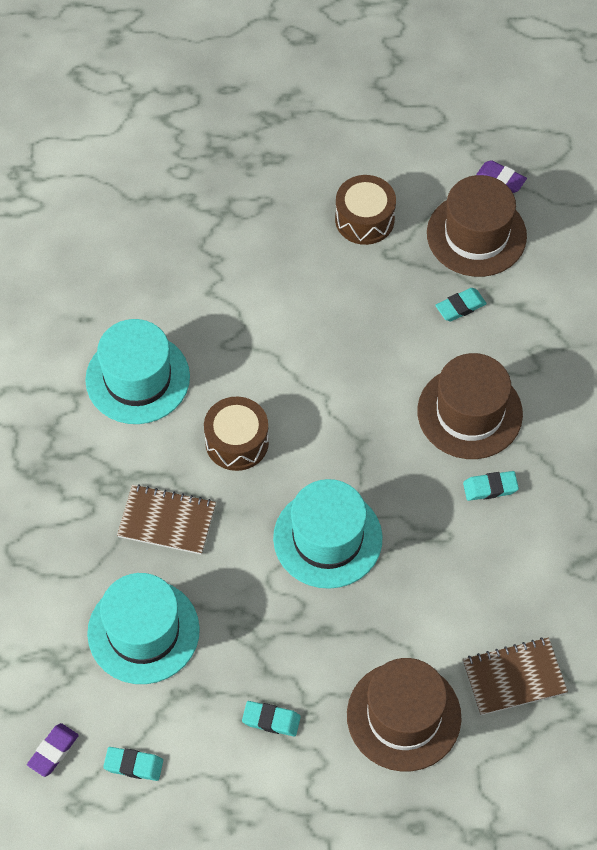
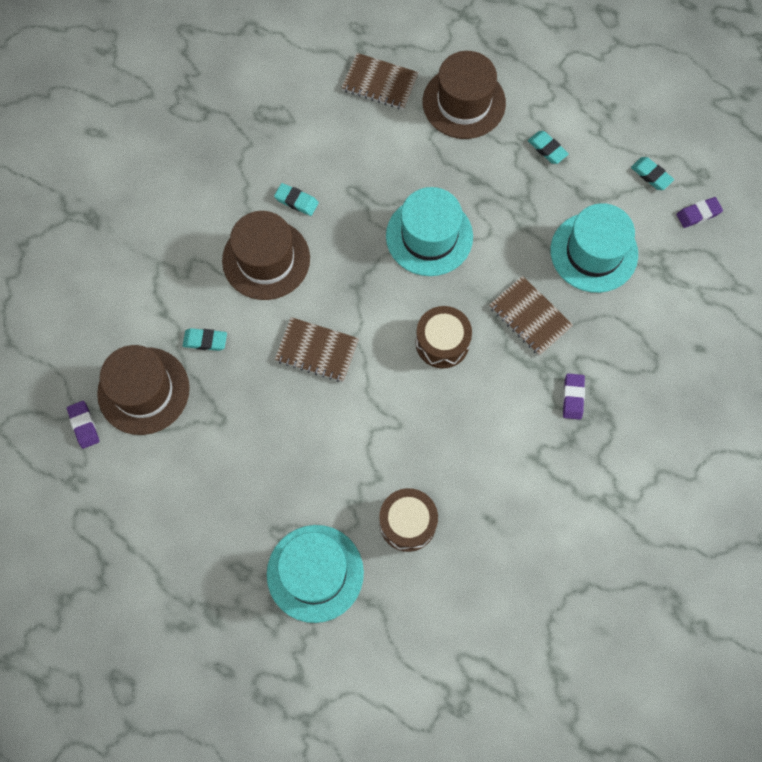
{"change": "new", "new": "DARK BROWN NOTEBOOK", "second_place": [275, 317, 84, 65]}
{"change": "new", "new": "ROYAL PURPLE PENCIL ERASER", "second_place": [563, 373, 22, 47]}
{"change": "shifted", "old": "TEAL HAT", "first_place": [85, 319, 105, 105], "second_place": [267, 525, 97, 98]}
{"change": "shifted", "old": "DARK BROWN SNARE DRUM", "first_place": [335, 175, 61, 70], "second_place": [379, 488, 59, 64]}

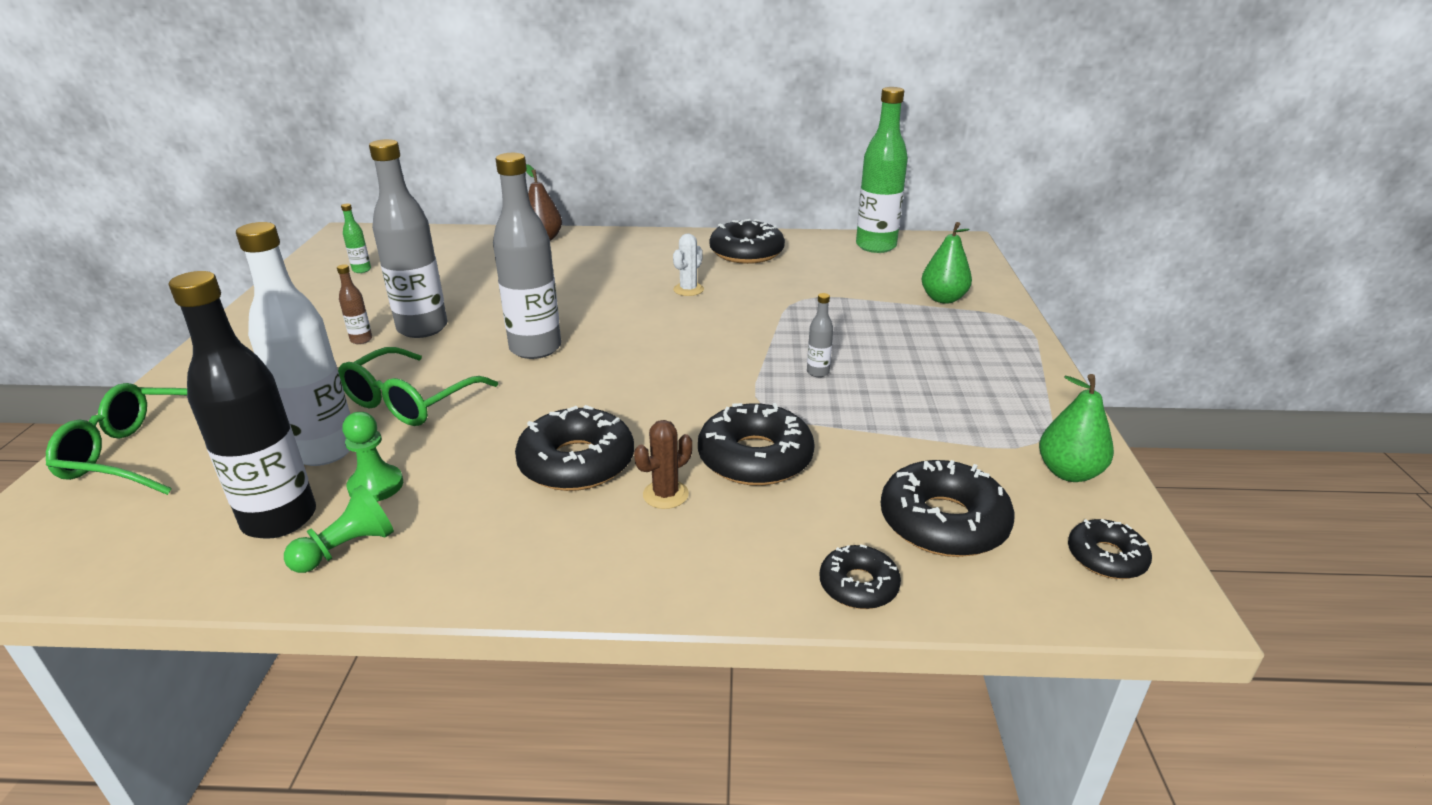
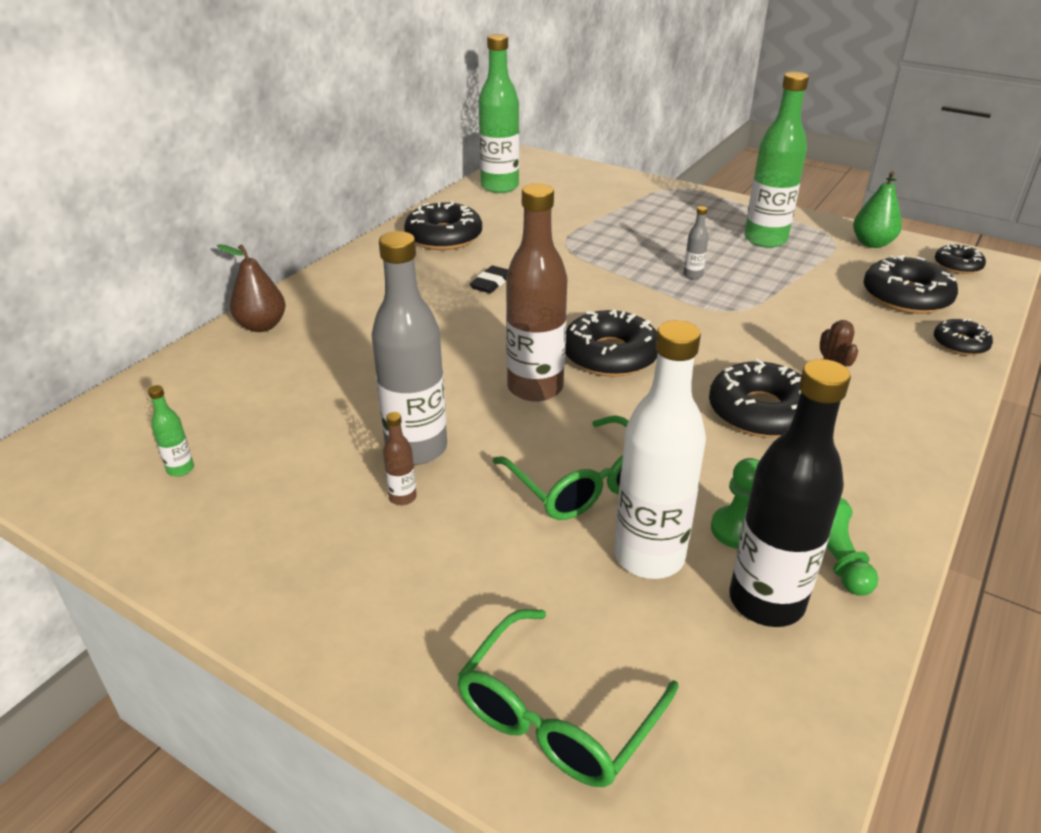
{"change": "gone", "old": "EMERALD PEAR FRUIT", "first_place": [922, 222, 50, 82]}
{"change": "new", "new": "EMERALD DRINK BOTTLE", "second_place": [744, 72, 65, 176]}
{"change": "shifted", "old": "JET-BLACK DOUGHNUT", "first_place": [698, 403, 117, 83], "second_place": [565, 309, 93, 68]}
{"change": "swapped", "old": "PURE WHITE CACTUS", "new": "JET-BLACK PENCIL ERASER", "first_place": [673, 234, 31, 62], "second_place": [470, 266, 38, 27]}
{"change": "repainted", "old": "GRAY DRINK BOTTLE", "new": "DARK BROWN DRINK BOTTLE", "first_place": [493, 153, 68, 206], "second_place": [506, 183, 61, 219]}

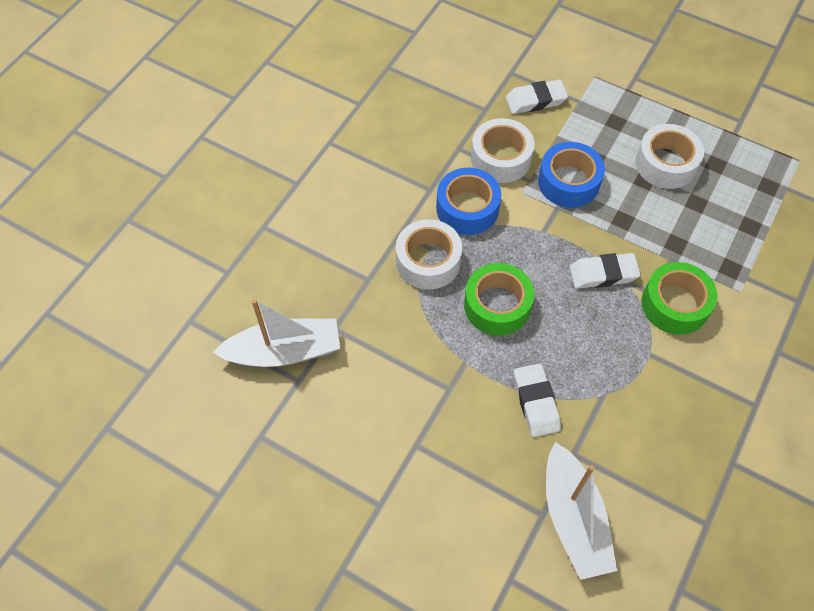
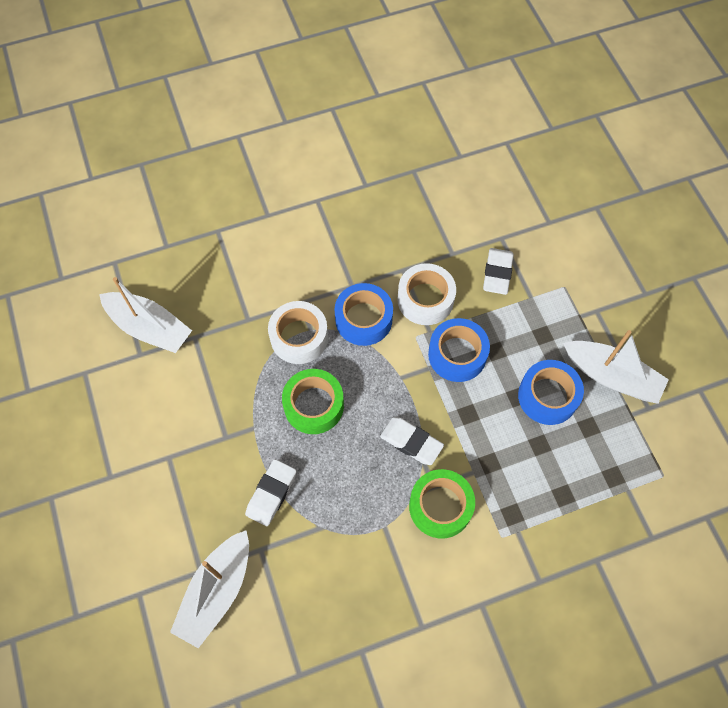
{"change": "new", "new": "PURE WHITE BOAT", "second_place": [563, 330, 106, 74]}
{"change": "repainted", "old": "PURE WHITE STICKY TAPE", "new": "COBALT STICKY TAPE", "first_place": [635, 124, 69, 65], "second_place": [518, 360, 66, 65]}
{"change": "rotated", "old": "PURE WHITE PENCIL ERASER", "first_place": [506, 79, 62, 35], "second_place": [483, 248, 31, 47], "degrees": 75}

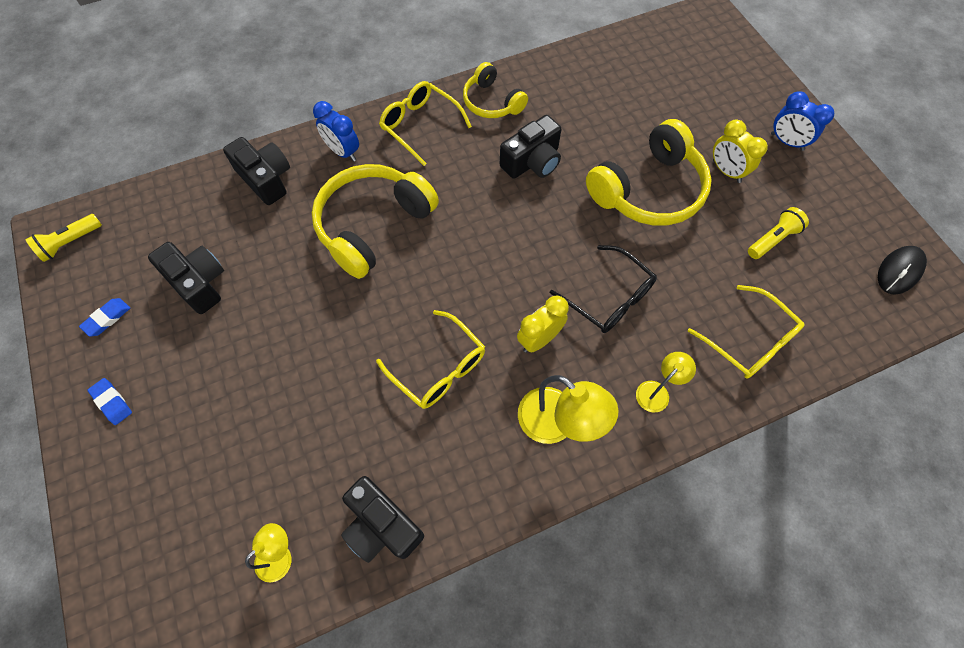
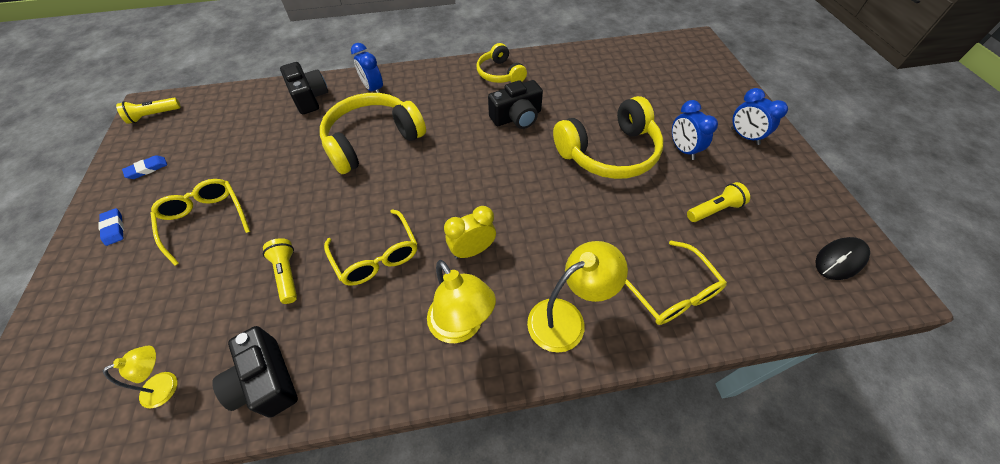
{"change": "gone", "old": "JET-BLACK CAMERA", "first_place": [148, 242, 76, 72]}
{"change": "gone", "old": "JET-BLACK EYEGLASSES", "first_place": [550, 245, 107, 88]}
{"change": "new", "new": "BRIGHT YELLOW FLASHLIGHT", "second_place": [263, 238, 34, 66]}
{"change": "shifted", "old": "BRIGHT YELLOW EYEGLASSES", "first_place": [379, 81, 93, 85], "second_place": [150, 179, 100, 87]}
{"change": "repainted", "old": "BRIGHT YELLOW ALARM CLOCK", "new": "COBALT ALARM CLOCK", "first_place": [713, 120, 55, 63], "second_place": [672, 100, 46, 60]}
{"change": "scaled", "old": "BRIGHT YELLOW DESK LAMP", "first_place": [636, 352, 60, 61], "second_place": [527, 241, 101, 112], "factor": 1.74}

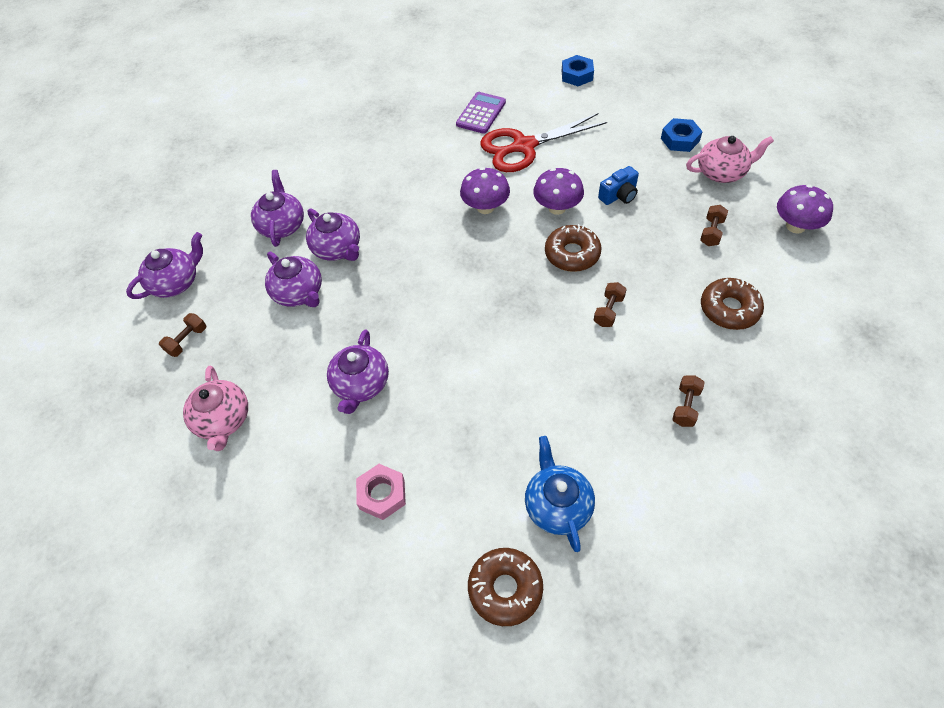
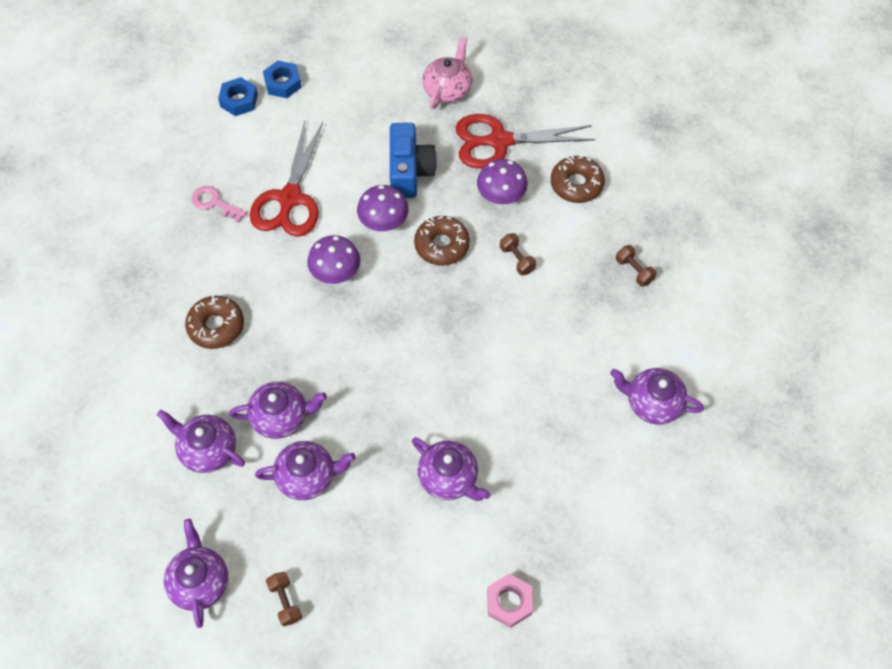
{"change": "gone", "old": "ROSY TEAPOT", "first_place": [183, 366, 65, 85]}
{"change": "shifted", "old": "ROSY NUT", "first_place": [356, 464, 50, 56], "second_place": [487, 574, 46, 54]}
{"change": "shifted", "old": "DARK BROWN DOUGHNUT", "first_place": [468, 548, 75, 78], "second_place": [185, 296, 59, 53]}
{"change": "shifted", "old": "COBALT NUT", "first_place": [661, 118, 42, 34], "second_place": [263, 61, 39, 37]}
{"change": "shifted", "old": "ROYAL PURPLE MUSHROOM", "first_place": [777, 185, 56, 49], "second_place": [477, 159, 51, 45]}
{"change": "swapped", "old": "ROYAL PURPLE POCKET CALCULATOR", "new": "ROSY DOOR KEY", "first_place": [456, 92, 50, 42], "second_place": [191, 186, 56, 37]}
{"change": "swapped", "old": "DARK BROWN DUMBBELL", "new": "SCARLET SCISSORS", "first_place": [700, 205, 28, 41], "second_place": [456, 114, 139, 54]}
{"change": "repainted", "old": "COBALT TEAPOT", "new": "ROYAL PURPLE TEAPOT", "first_place": [525, 436, 70, 116], "second_place": [610, 368, 94, 57]}
{"change": "scaled", "old": "COBALT CAMERA", "first_place": [598, 166, 41, 39], "second_place": [390, 123, 47, 75], "factor": 1.68}

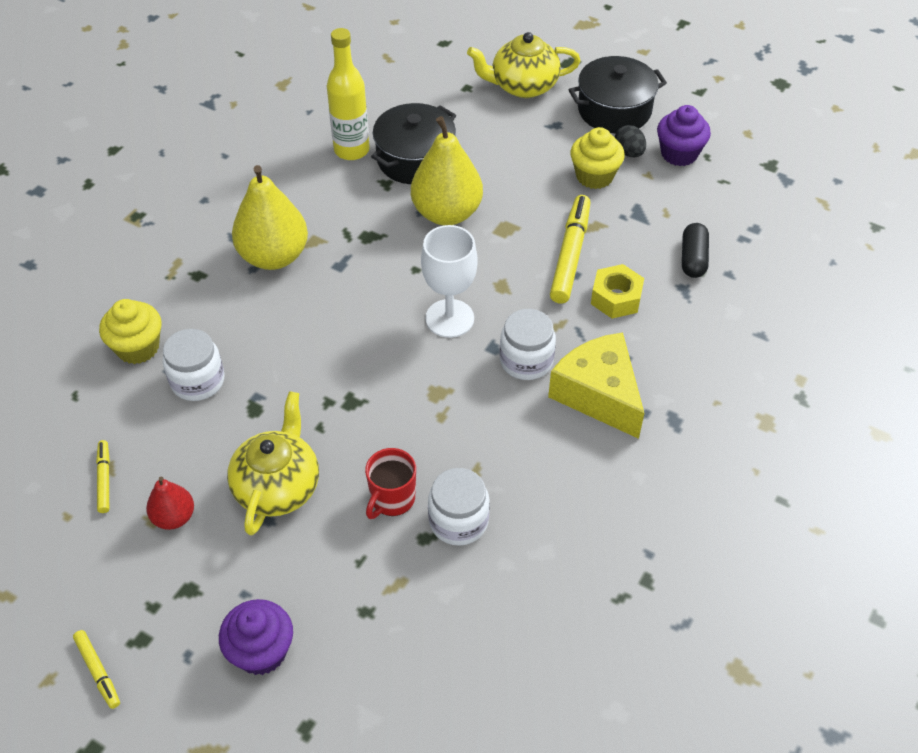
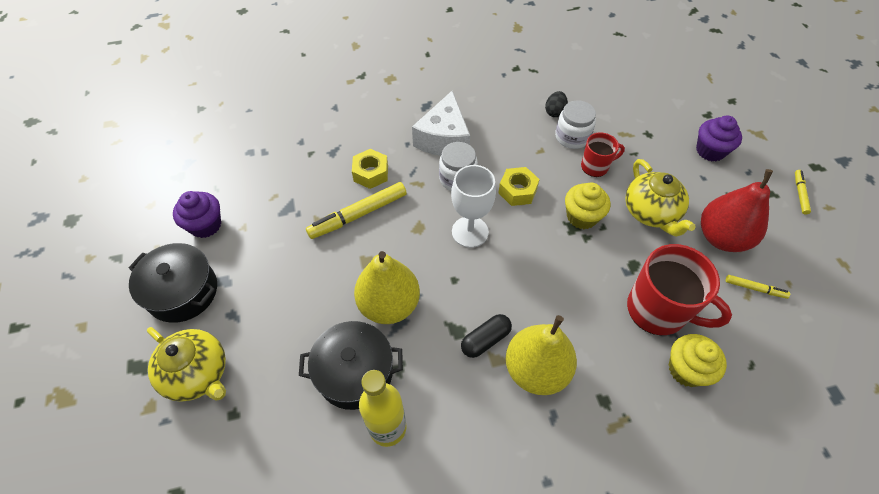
{"change": "new", "new": "BRIGHT YELLOW NUT", "second_place": [498, 167, 42, 39]}
{"change": "shifted", "old": "BRIGHT YELLOW MUFFIN", "first_place": [570, 127, 55, 62], "second_place": [565, 183, 45, 46]}
{"change": "shifted", "old": "JET-BLACK EGG", "first_place": [615, 125, 31, 32], "second_place": [545, 91, 23, 26]}
{"change": "shifted", "old": "JET-BLACK CAPSULE", "first_place": [682, 223, 27, 55], "second_place": [461, 314, 51, 44]}
{"change": "swapped", "old": "PURE WHITE JAR", "new": "SCARLET COFFEE MUG", "first_place": [163, 329, 62, 72], "second_place": [627, 244, 105, 91]}
{"change": "repainted", "old": "BRIGHT YELLOW CHEESE WEDGE", "new": "PURE WHITE CHEESE WEDGE", "first_place": [548, 332, 96, 107], "second_place": [412, 90, 58, 66]}
{"change": "rotated", "old": "BRIGHT YELLOW MARKER PEN", "first_place": [96, 440, 14, 73], "second_place": [726, 275, 64, 24], "degrees": -105}
{"change": "rotated", "old": "BRIGHT YELLOW TEAPOT", "first_place": [227, 391, 92, 145], "second_place": [625, 159, 71, 78], "degrees": -75}
{"change": "scaled", "old": "SCARLET PEAR FRUIT", "first_place": [146, 477, 48, 53], "second_place": [701, 169, 72, 83], "factor": 1.9}

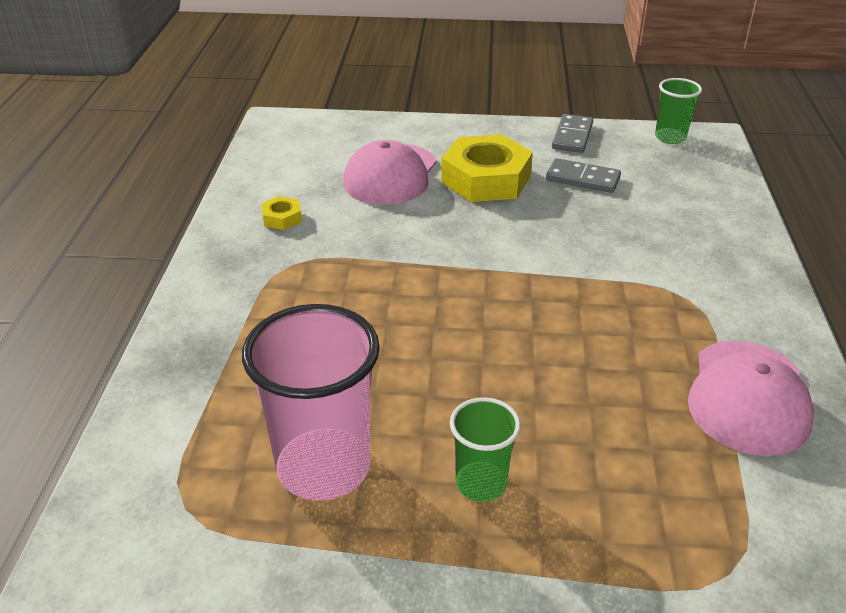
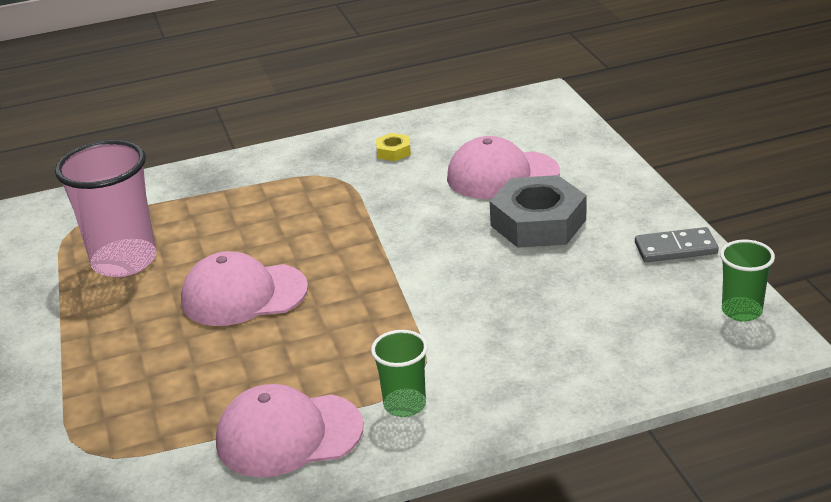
{"change": "gone", "old": "GRAY DOMINO TILE", "first_place": [546, 158, 75, 35]}
{"change": "new", "new": "ROSY PEAKED CAP", "second_place": [181, 251, 127, 75]}
{"change": "shifted", "old": "EMERALD TUMBLER", "first_place": [450, 397, 71, 105], "second_place": [371, 330, 57, 87]}
{"change": "repainted", "old": "BRIGHT YELLOW NUT", "new": "GRAY NUT", "first_place": [441, 135, 92, 67], "second_place": [490, 175, 97, 73]}

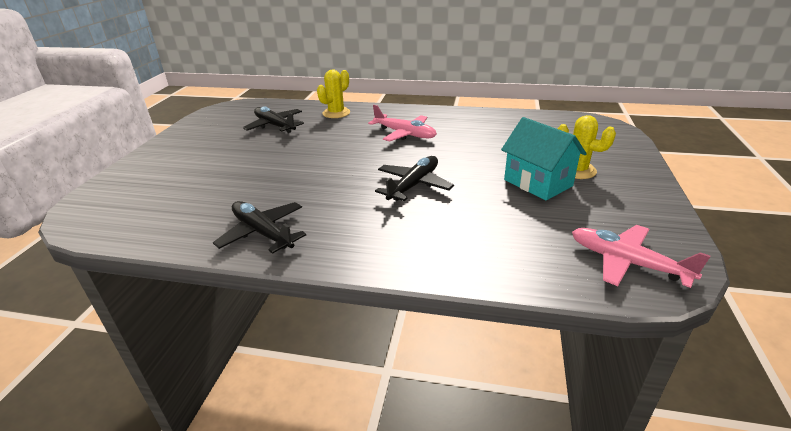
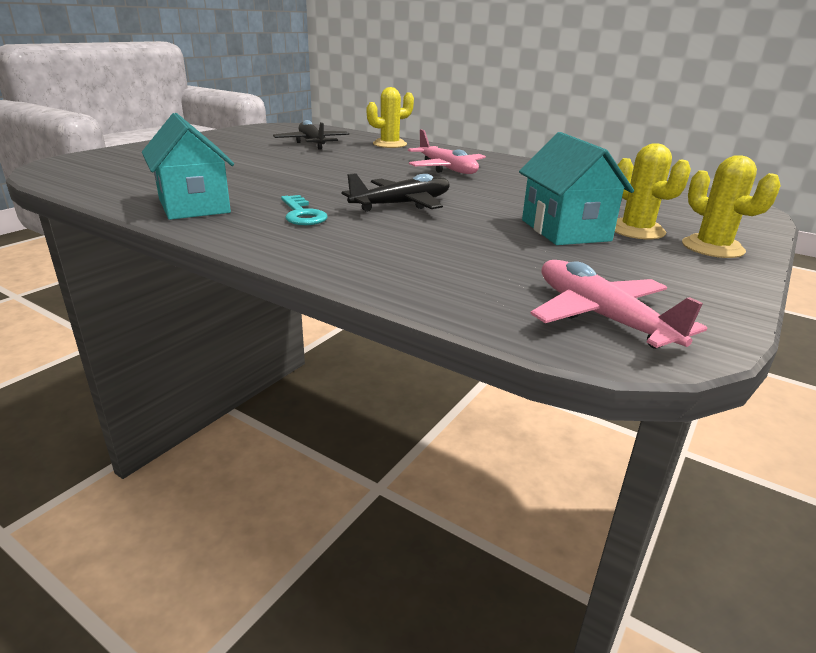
{"change": "new", "new": "TEAL DOOR KEY", "second_place": [281, 195, 46, 30]}
{"change": "new", "new": "BRIGHT YELLOW CACTUS", "second_place": [682, 155, 99, 103]}
{"change": "swapped", "old": "JET-BLACK AEROPLANE", "new": "TEAL HOUSE", "first_place": [213, 201, 93, 53], "second_place": [142, 113, 92, 107]}

